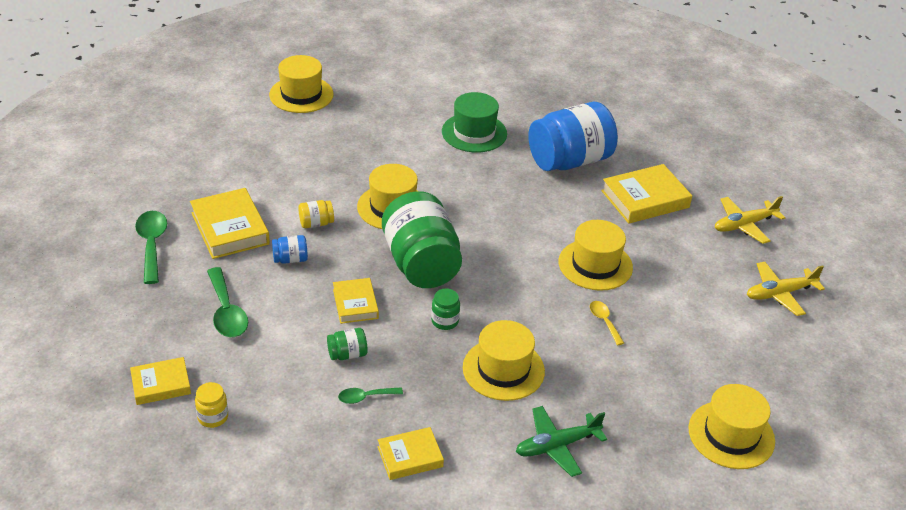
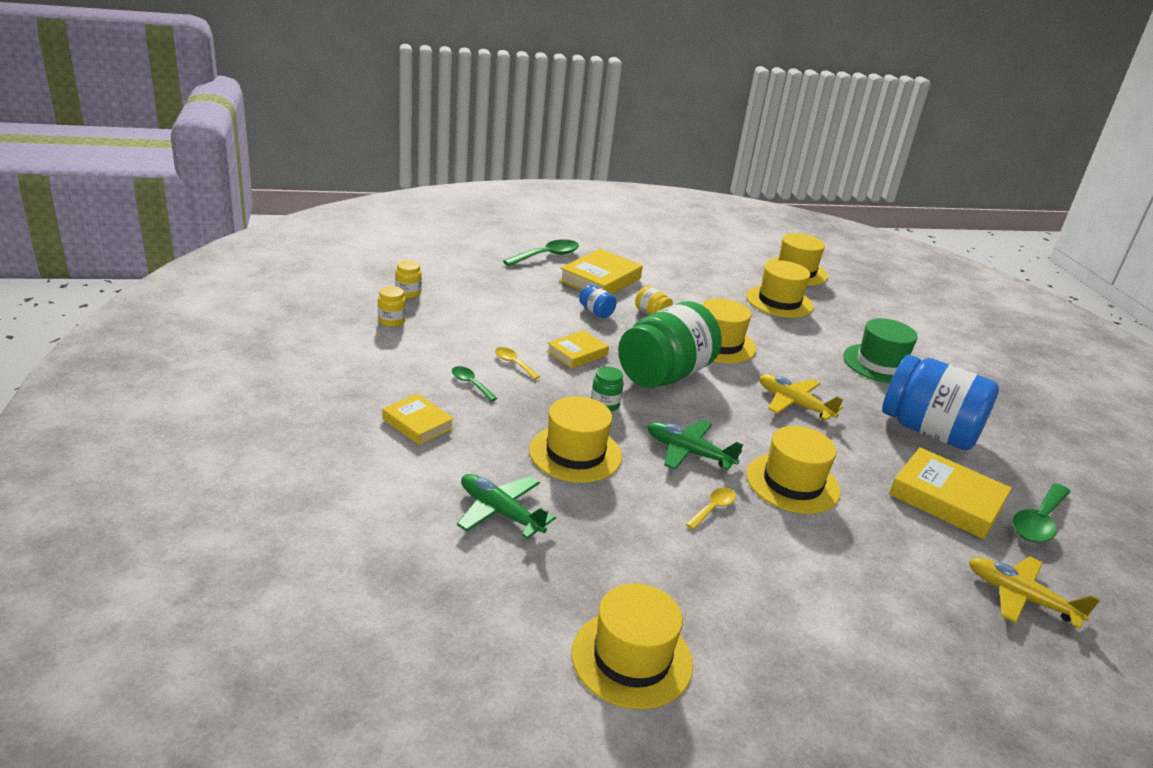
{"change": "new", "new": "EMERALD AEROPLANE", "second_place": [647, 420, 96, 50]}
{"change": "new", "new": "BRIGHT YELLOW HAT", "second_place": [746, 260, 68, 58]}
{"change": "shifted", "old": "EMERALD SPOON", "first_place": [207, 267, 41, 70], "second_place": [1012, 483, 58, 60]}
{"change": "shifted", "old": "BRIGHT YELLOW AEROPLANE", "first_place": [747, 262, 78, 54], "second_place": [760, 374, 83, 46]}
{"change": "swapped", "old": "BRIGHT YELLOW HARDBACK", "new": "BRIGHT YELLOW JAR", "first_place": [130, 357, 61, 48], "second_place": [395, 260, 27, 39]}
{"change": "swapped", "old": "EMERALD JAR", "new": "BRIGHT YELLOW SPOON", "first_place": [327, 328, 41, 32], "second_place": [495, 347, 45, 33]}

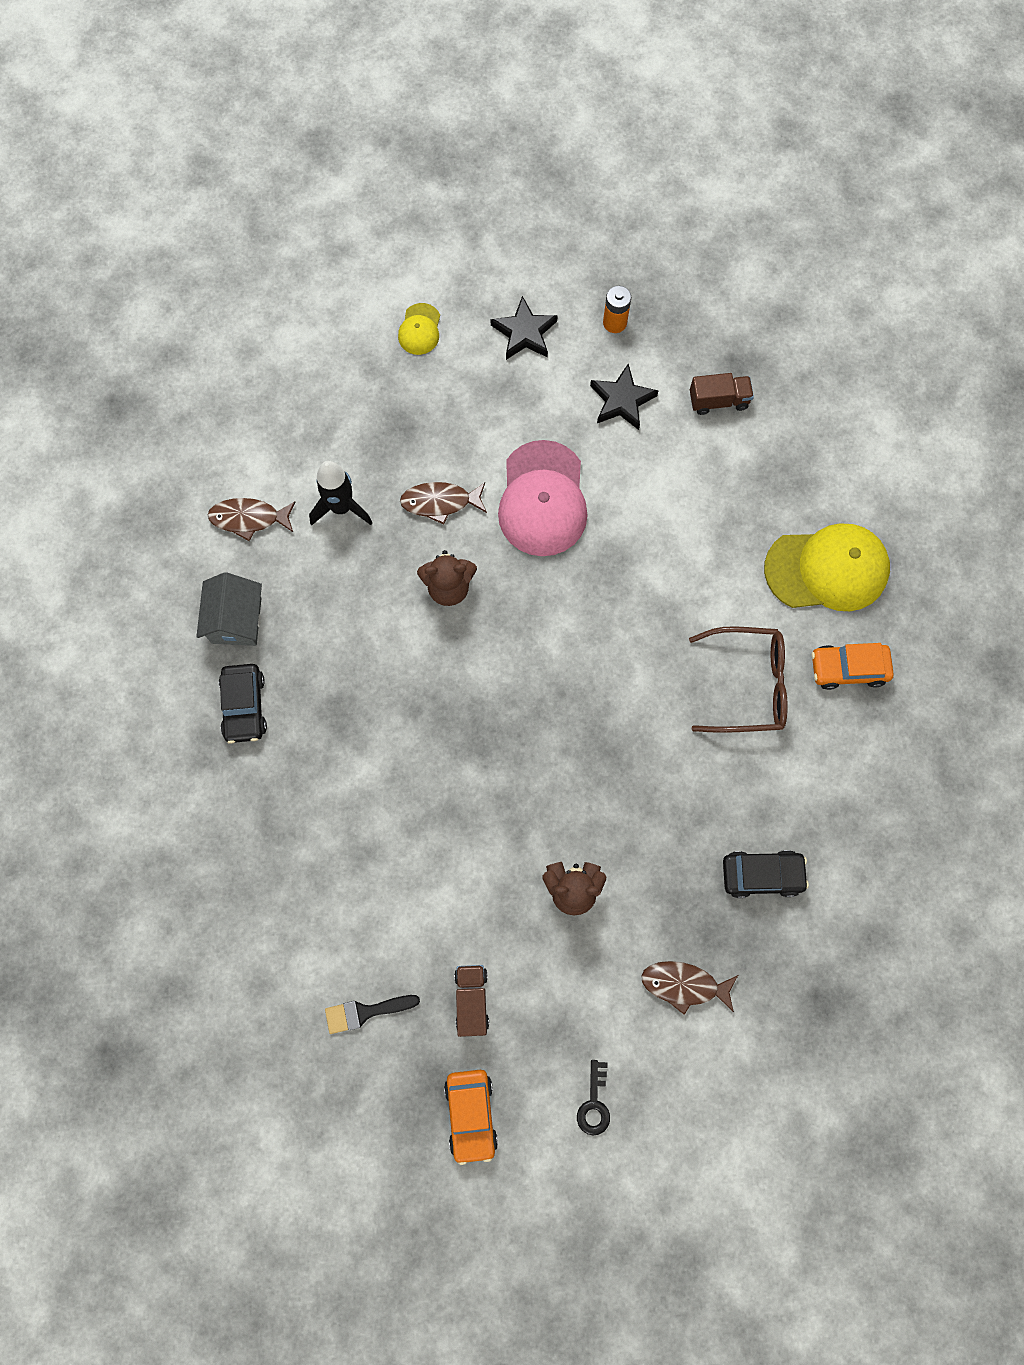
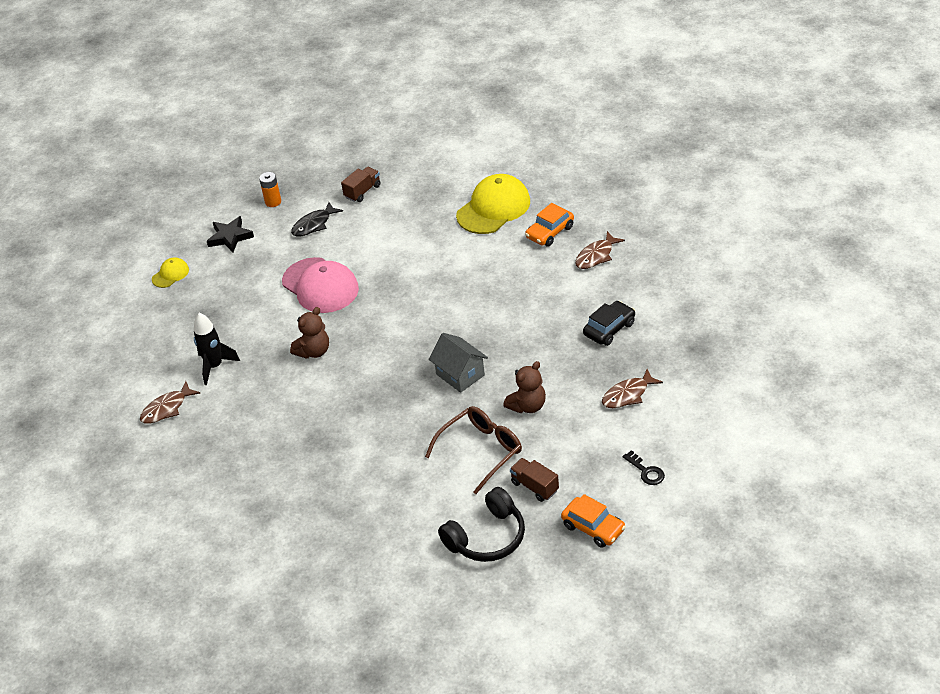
{"change": "gone", "old": "JET-BLACK TOY CAR", "first_place": [219, 664, 48, 80]}
{"change": "shifted", "old": "GRAY HOUSE", "first_place": [196, 572, 66, 74], "second_place": [429, 333, 59, 60]}
{"change": "shifted", "old": "DARK BROWN TOY FISH", "first_place": [400, 482, 87, 42], "second_place": [575, 231, 50, 38]}
{"change": "shifted", "old": "DARK BROWN EYEGLASSES", "first_place": [689, 626, 99, 107], "second_place": [425, 406, 97, 88]}
{"change": "swapped", "old": "JET-BLACK PAINTBRUSH", "new": "JET-BLACK OVER-EAR HEADPHONES", "first_place": [325, 995, 95, 39], "second_place": [438, 487, 87, 75]}
{"change": "swapped", "old": "JET-BLACK STAR SHAPE", "new": "JET-BLACK TOY FISH", "first_place": [590, 364, 68, 66], "second_place": [291, 202, 52, 35]}
{"change": "rotated", "old": "BRIGHT YELLOW PEAKED CAP", "first_place": [398, 303, 42, 52], "second_place": [152, 257, 37, 31], "degrees": -105}

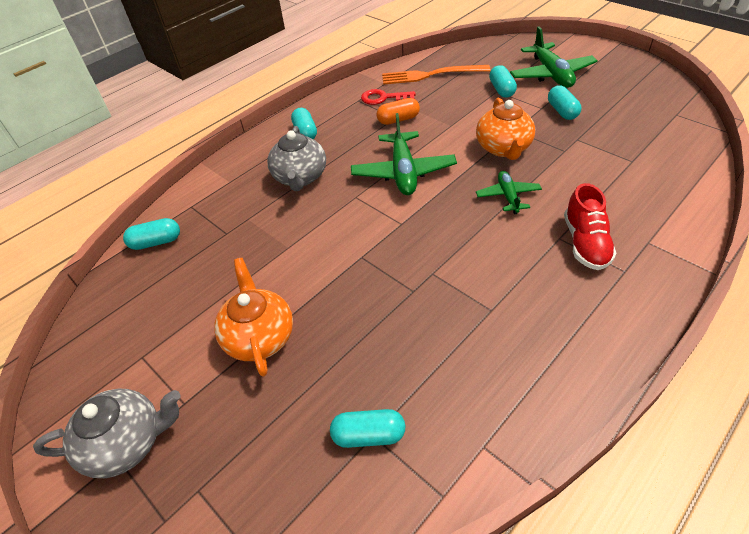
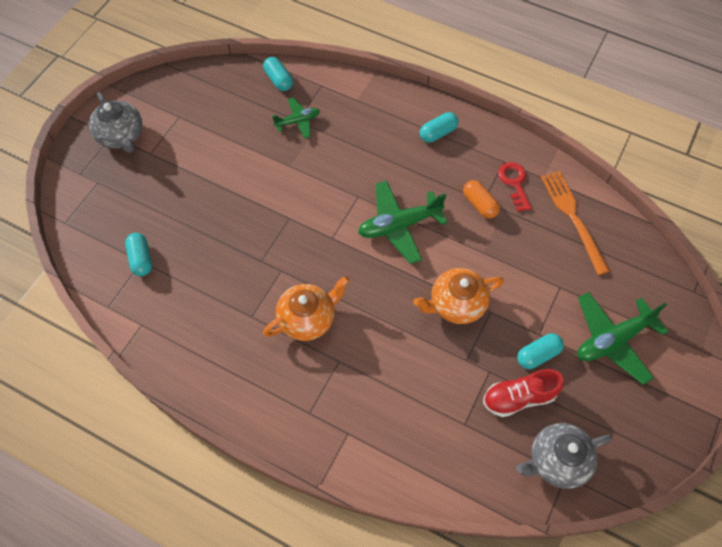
{"change": "gone", "old": "TEAL CAPSULE", "first_place": [489, 65, 28, 33]}
{"change": "shifted", "old": "ORANGE-COLOURED TEAPOT", "first_place": [214, 258, 79, 119], "second_place": [263, 276, 87, 65]}
{"change": "shifted", "old": "GRAY TEAPOT", "first_place": [267, 126, 59, 65], "second_place": [516, 423, 96, 66]}
{"change": "shifted", "old": "EMERALD AEROPLANE", "first_place": [476, 171, 66, 43], "second_place": [273, 97, 47, 42]}
{"change": "shifted", "old": "SCARLET SHOE", "first_place": [564, 183, 53, 87], "second_place": [483, 369, 81, 48]}

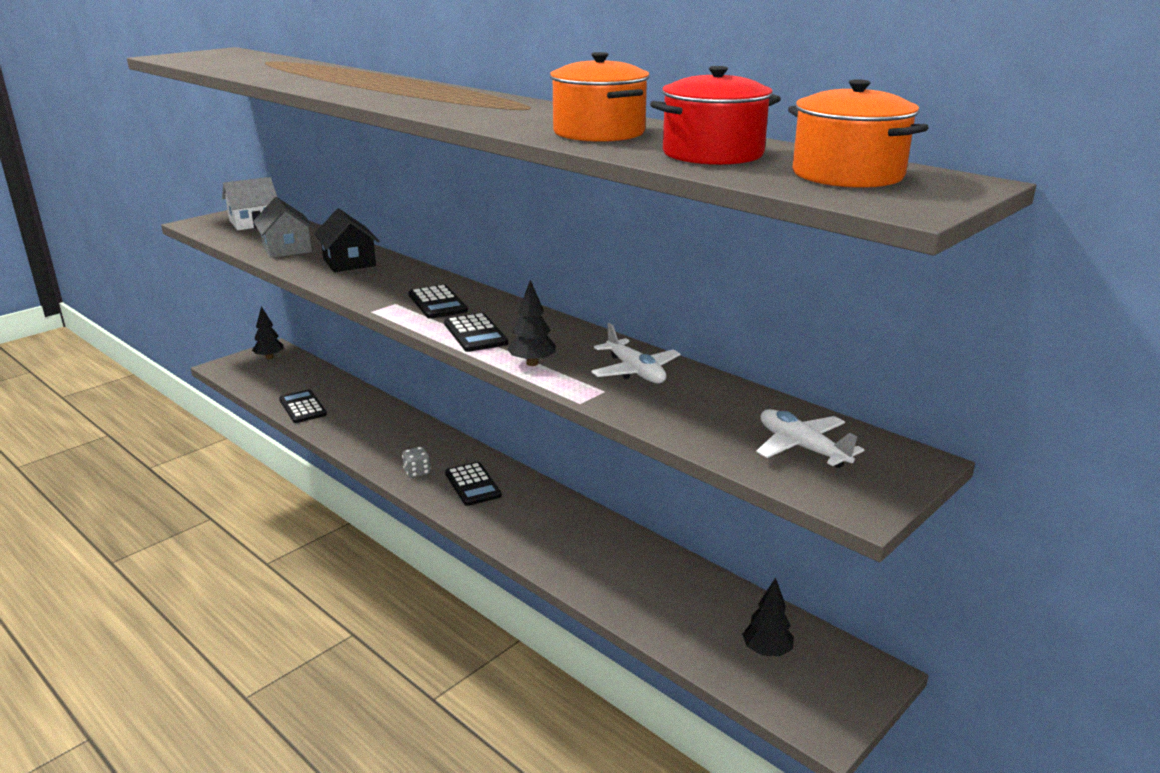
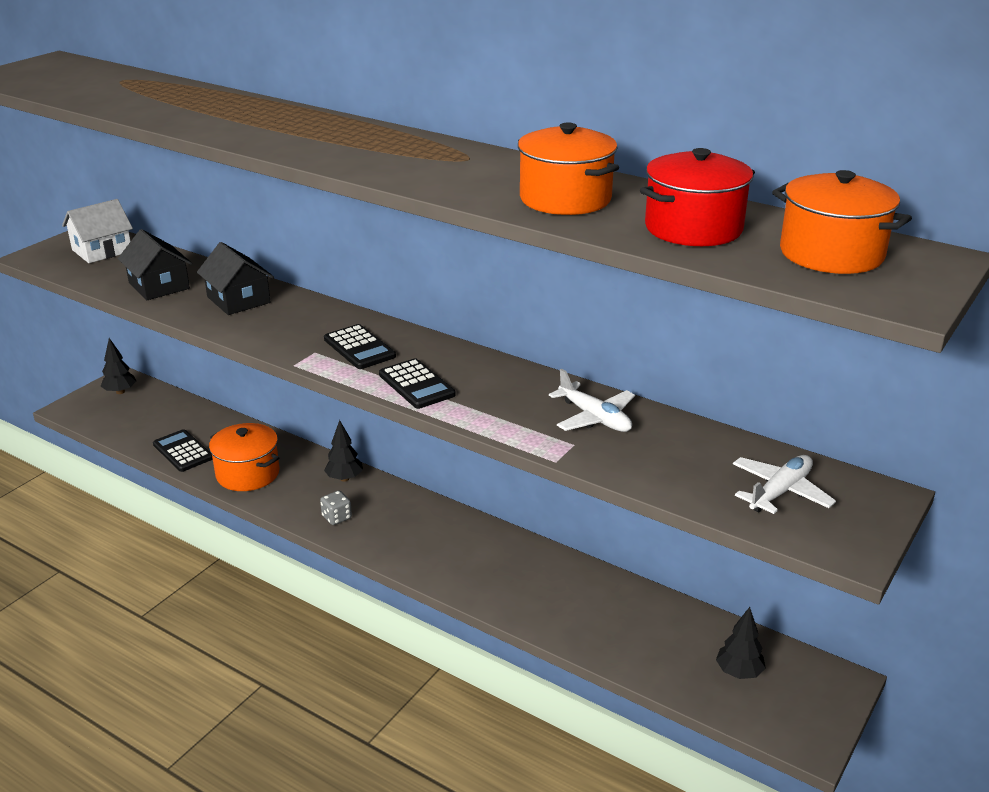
{"change": "gone", "old": "JET-BLACK POCKET CALCULATOR", "first_place": [445, 462, 57, 44]}
{"change": "new", "new": "ORANGE-COLOURED POT", "second_place": [209, 423, 71, 68]}
{"change": "shifted", "old": "JET-BLACK TREE", "first_place": [507, 280, 49, 86], "second_place": [324, 420, 39, 62]}
{"change": "repainted", "old": "GRAY HOUSE", "new": "JET-BLACK HOUSE", "first_place": [253, 197, 61, 61], "second_place": [118, 229, 74, 71]}
{"change": "rotated", "old": "PURE WHITE AEROPLANE", "first_place": [756, 409, 108, 59], "second_place": [733, 455, 103, 59], "degrees": 90}

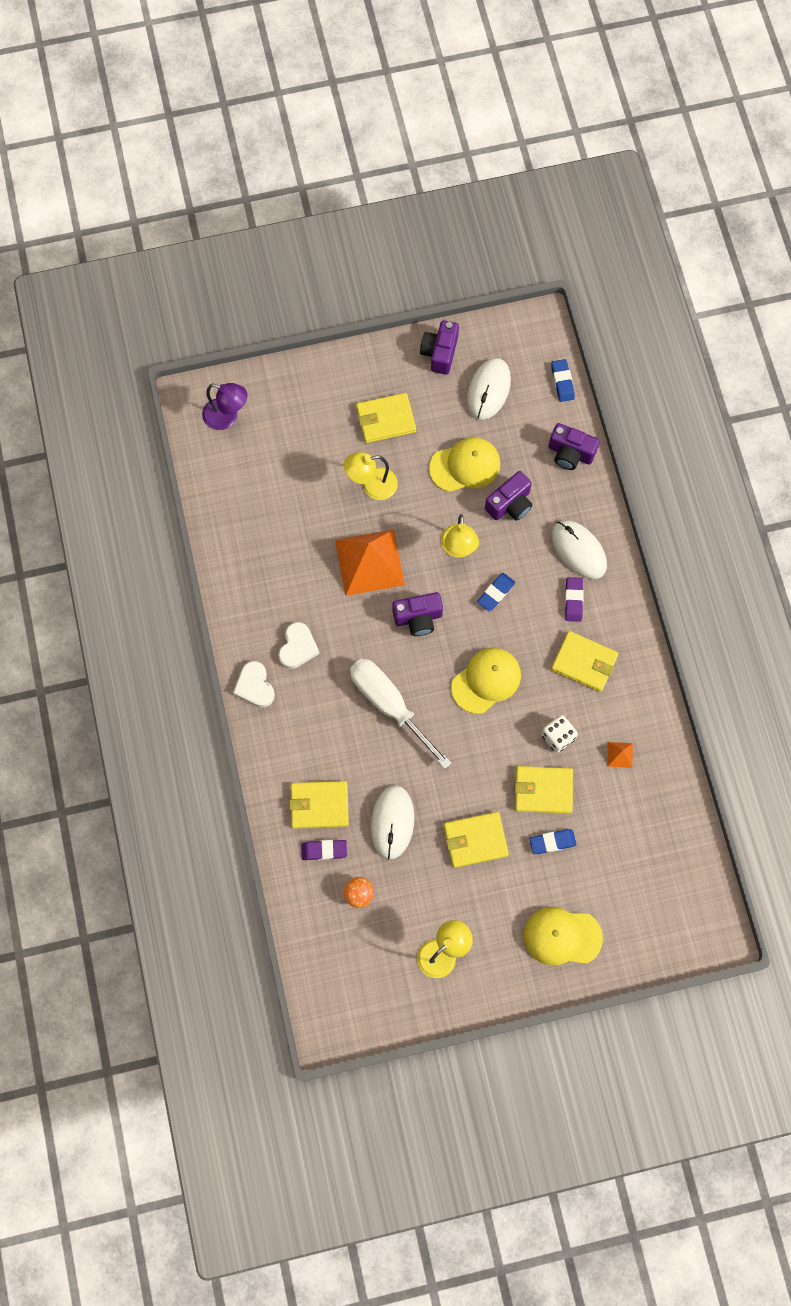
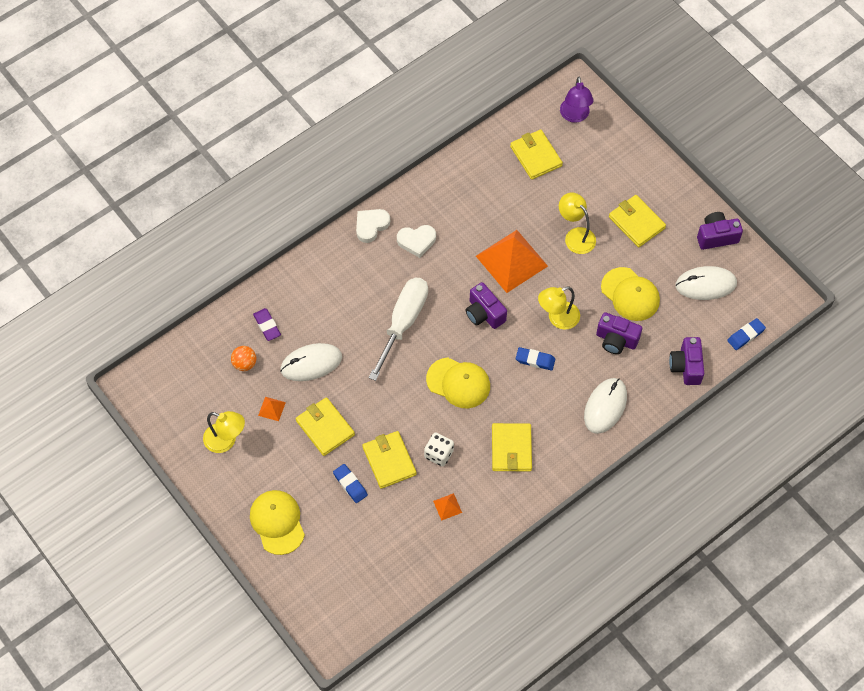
{"change": "gone", "old": "ROYAL PURPLE PENCIL ERASER", "first_place": [565, 577, 19, 45]}
{"change": "new", "new": "ORANGE-COLOURED PYRAMID SHAPE", "second_place": [258, 397, 28, 24]}
{"change": "shifted", "old": "BRIGHT YELLOW WALLET", "first_place": [289, 781, 60, 48], "second_place": [510, 130, 53, 50]}

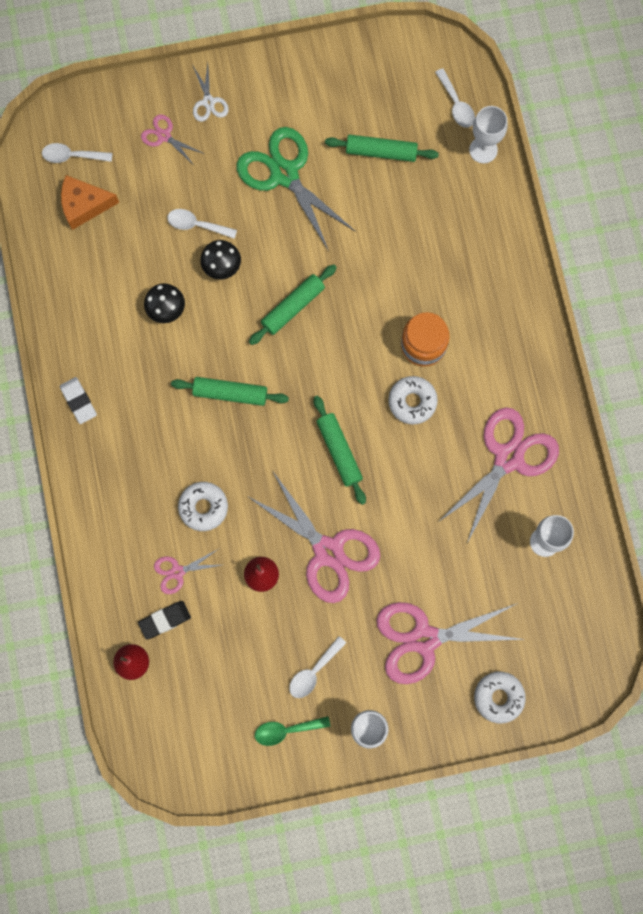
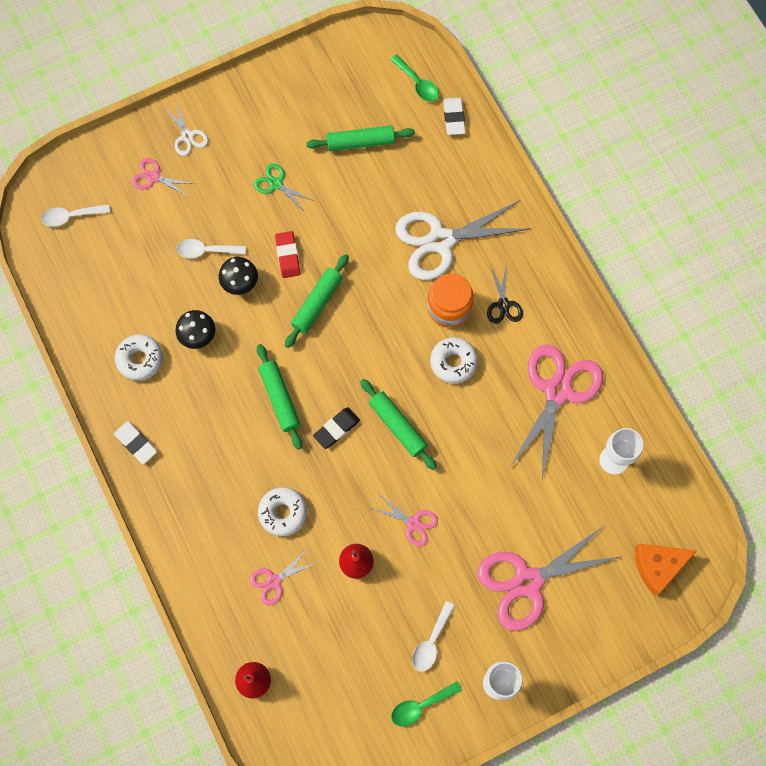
{"change": "new", "new": "SCARLET PENCIL ERASER", "second_place": [275, 231, 26, 47]}
{"change": "new", "new": "PURE WHITE SCISSORS", "second_place": [395, 201, 137, 79]}
{"change": "new", "new": "JET-BLACK SCISSORS", "second_place": [487, 264, 36, 60]}
{"change": "shifted", "old": "ORANGE-COLOURED CHEESE WEDGE", "first_place": [61, 175, 58, 55], "second_place": [635, 544, 61, 52]}
{"change": "shifted", "old": "JET-BLACK PENCIL ERASER", "first_place": [138, 601, 53, 39], "second_place": [313, 407, 47, 42]}
{"change": "shifted", "old": "PURE WHITE DOUGHNUT", "first_place": [474, 672, 52, 51], "second_place": [115, 334, 48, 47]}
{"change": "swapped", "old": "PURE WHITE CHALICE", "new": "PURE WHITE PENCIL ERASER", "first_place": [469, 106, 39, 57], "second_place": [443, 98, 23, 37]}
{"change": "repainted", "old": "PURE WHITE SPOON", "new": "EMERALD SPOON", "first_place": [435, 68, 40, 60], "second_place": [390, 54, 49, 48]}
{"change": "rotated", "old": "EMERALD DOUGH ROLLER", "first_place": [171, 377, 118, 29], "second_place": [257, 344, 45, 106], "degrees": 75}
{"change": "scaled", "old": "EMERALD SCISSORS", "first_place": [237, 127, 119, 124], "second_place": [254, 163, 60, 49], "factor": 0.48}
{"change": "scaled", "old": "ROSY SCISSORS", "first_place": [247, 472, 133, 131], "second_place": [371, 494, 67, 52], "factor": 0.48}

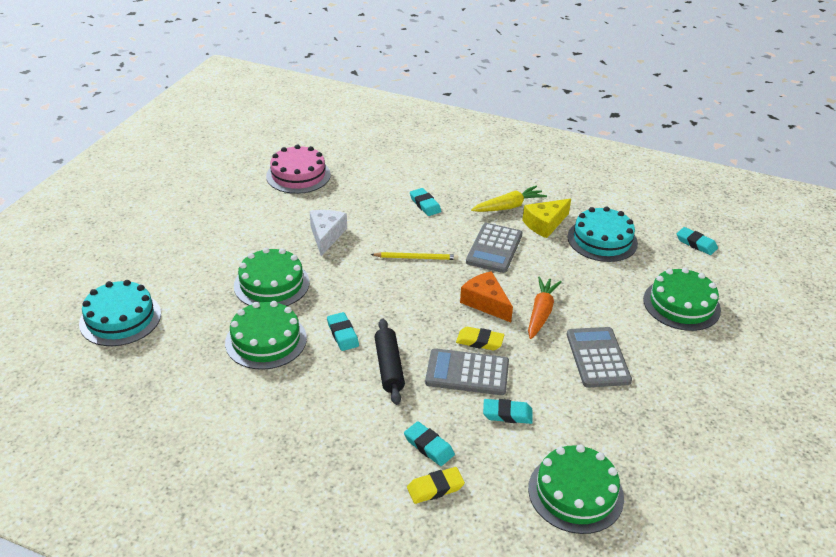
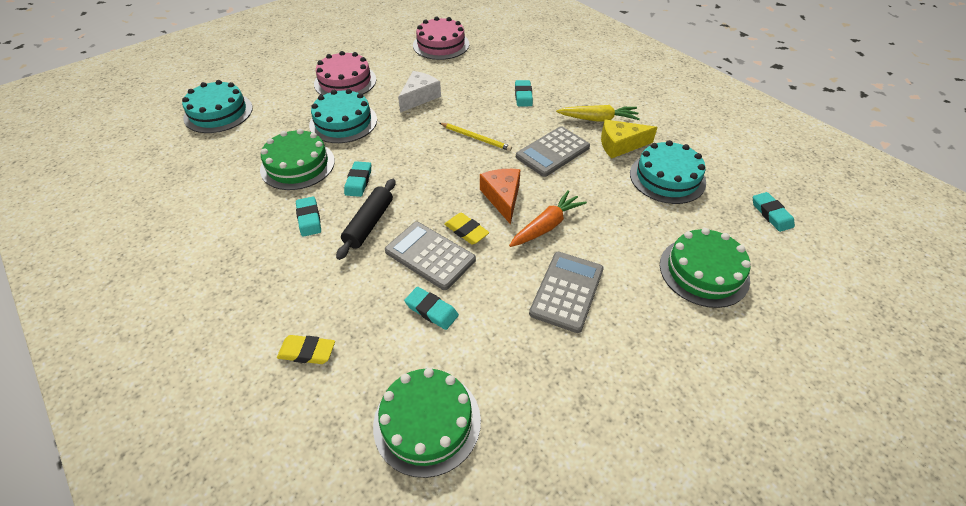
{"change": "new", "new": "ROSY LAYER CAKE", "second_place": [314, 51, 62, 44]}
{"change": "shifted", "old": "TEAL PENCIL ERASER", "first_place": [404, 421, 51, 45], "second_place": [296, 196, 25, 41]}
{"change": "repainted", "old": "EMERALD LAYER CAKE", "new": "TEAL LAYER CAKE", "first_place": [234, 248, 76, 58], "second_place": [309, 89, 68, 54]}

